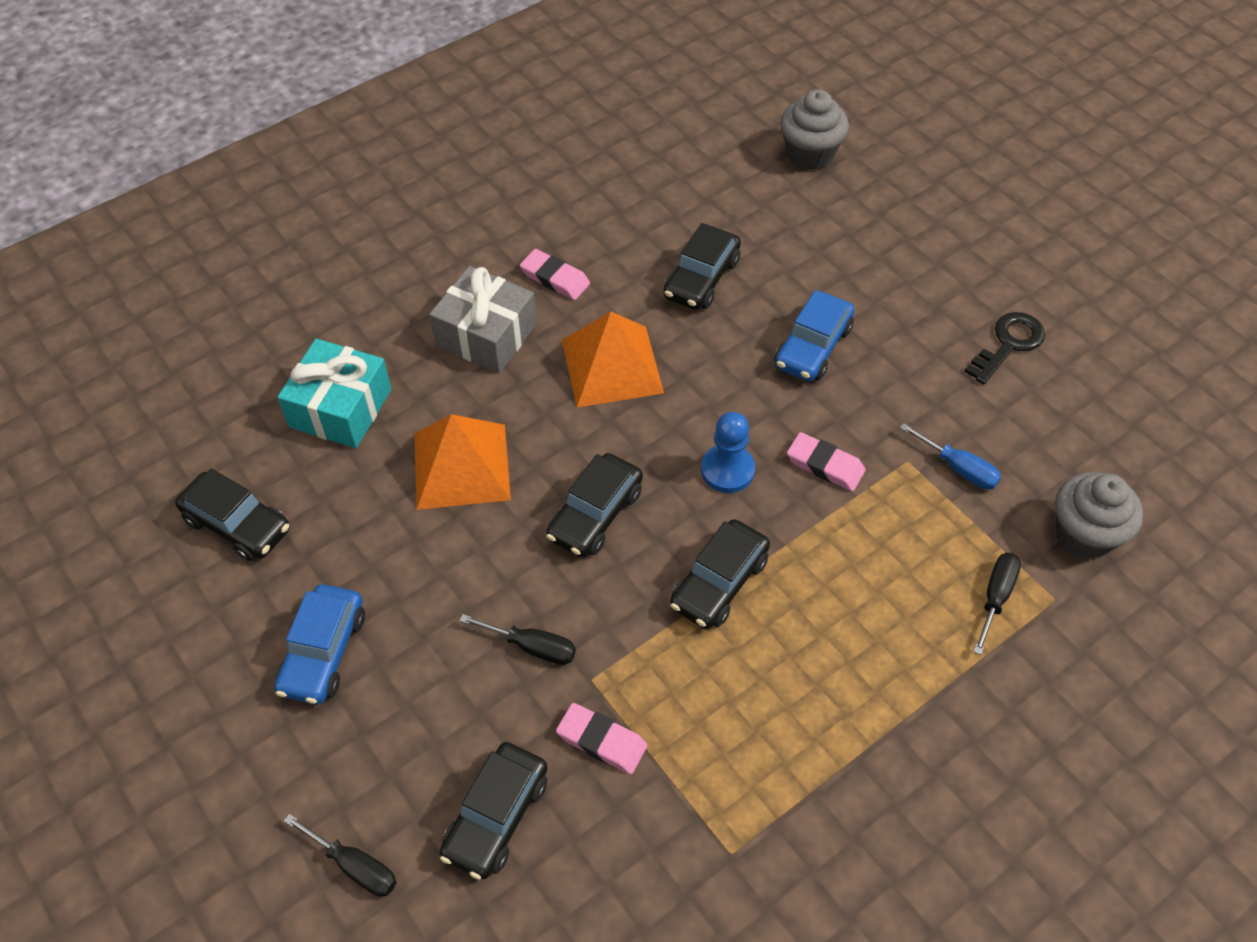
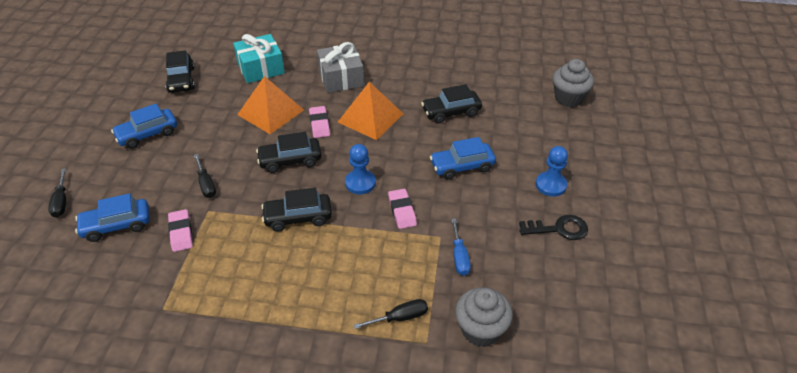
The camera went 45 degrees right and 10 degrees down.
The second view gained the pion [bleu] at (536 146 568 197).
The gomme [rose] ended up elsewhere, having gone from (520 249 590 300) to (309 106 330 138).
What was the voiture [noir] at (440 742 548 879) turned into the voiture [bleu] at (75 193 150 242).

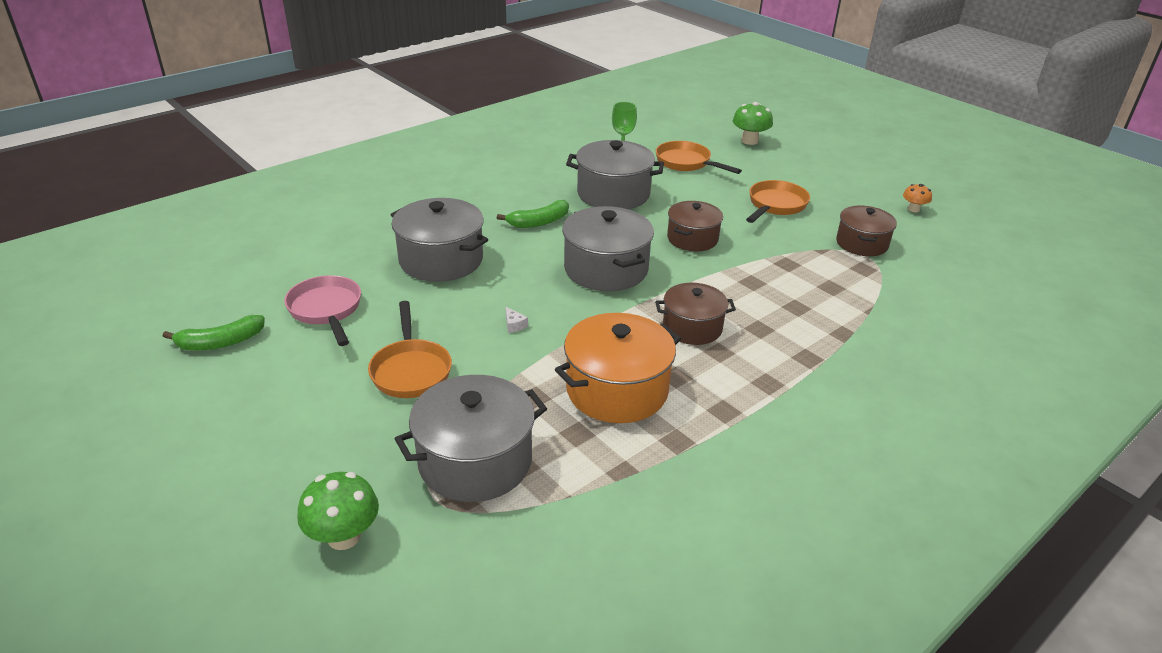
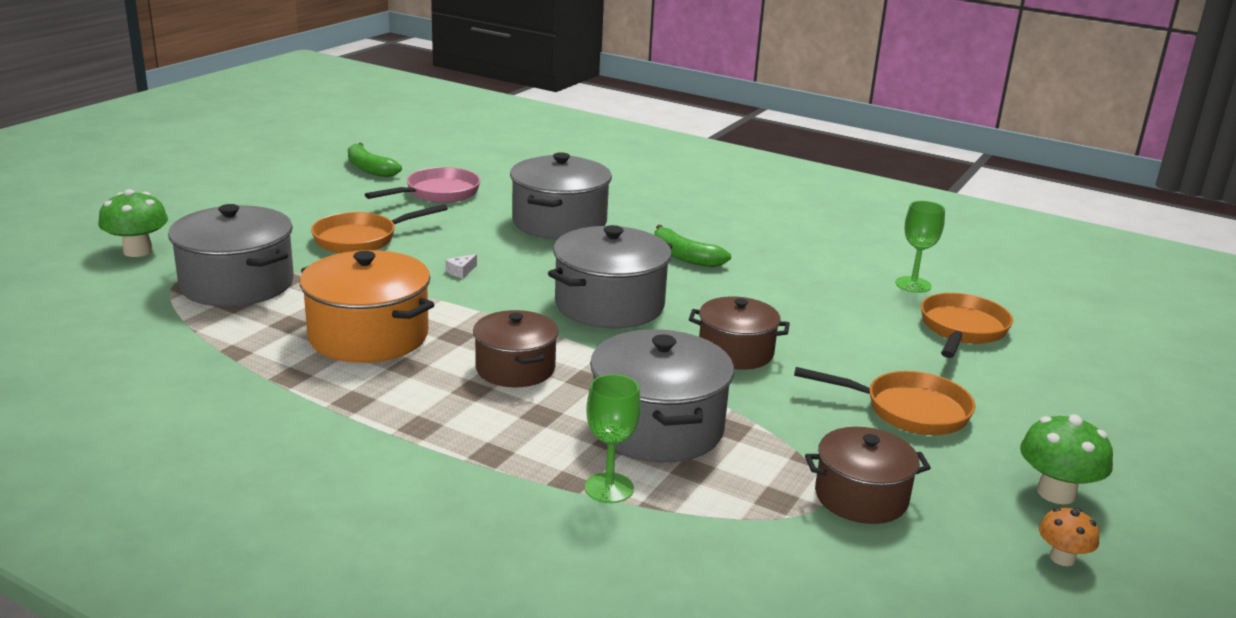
The camera went 70 degrees right and 10 degrees down.
The second view gained the verre à pied [vert] at (584 374 641 503).
The marmite [gris] ended up elsewhere, having gone from (566 140 664 209) to (590 329 734 463).
The champignon [vert] ended up elsewhere, having gone from (732 102 773 145) to (1020 414 1113 505).

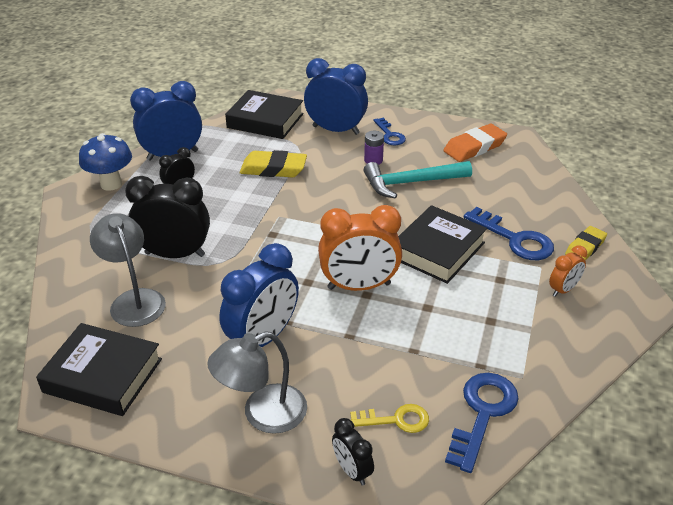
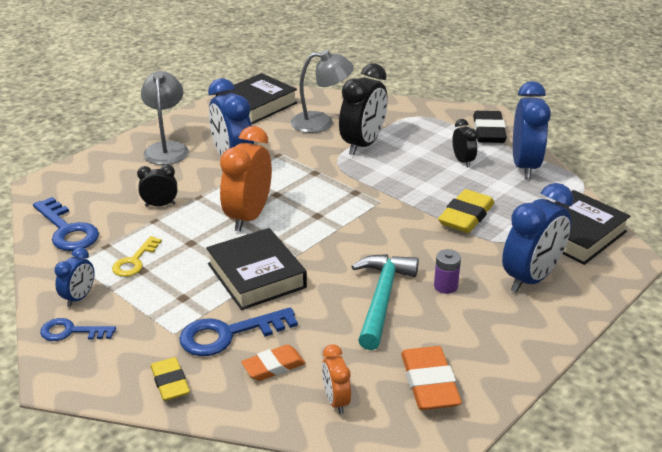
The camera went 115 degrees right and 5 degrees down.
The second view gained the réveil [bleu] at (55 247 95 307).
The second view gained the gomme [orange] at (241 344 305 381).
The réveil [noir] ended up elsewhere, having gone from (332 418 374 486) to (137 164 177 207).
The clé [jaune] ended up elsewhere, having gone from (350 404 429 433) to (112 236 162 277).
The clé [bleu] ended up elsewhere, having gone from (373 118 406 145) to (40 318 116 341).
The réveil [orange] ended up elsewhere, having gone from (549 245 587 297) to (322 344 351 414).
Where the champignon [bleu] stood at (79 133 132 191), the gomme [noir] came to stand at (473 111 507 143).

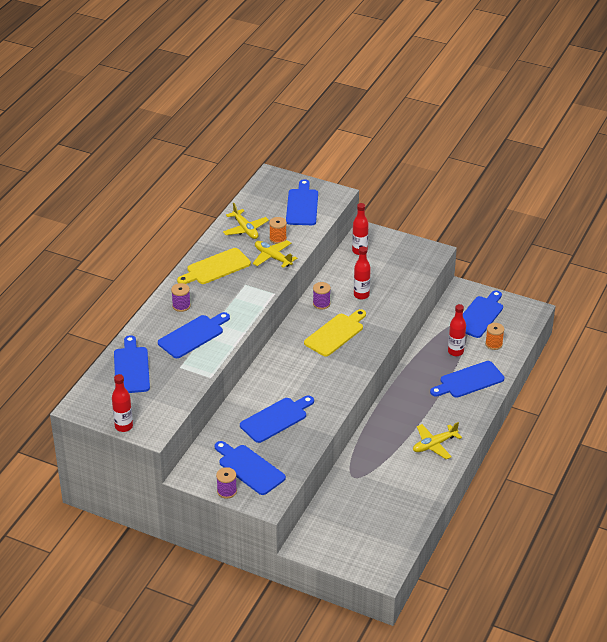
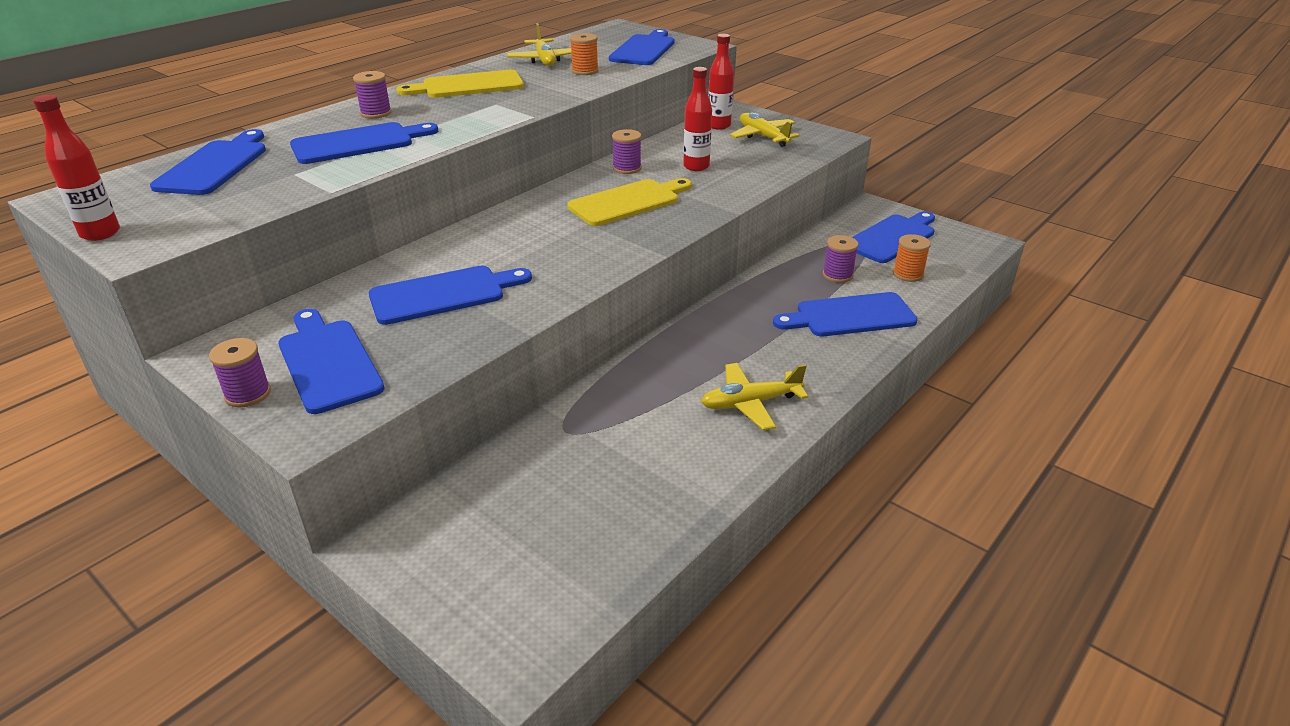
The camera went 15 degrees right and 5 degrees down.
The avion [jaune] ended up elsewhere, having gone from (253 240 297 268) to (730 112 800 147).
Where the bouteille [rouge] stood at (448 304 466 356), the bobine [violet] came to stand at (823 235 858 283).

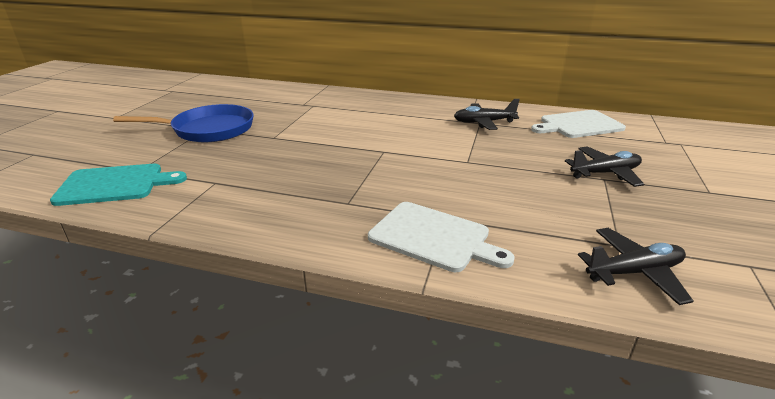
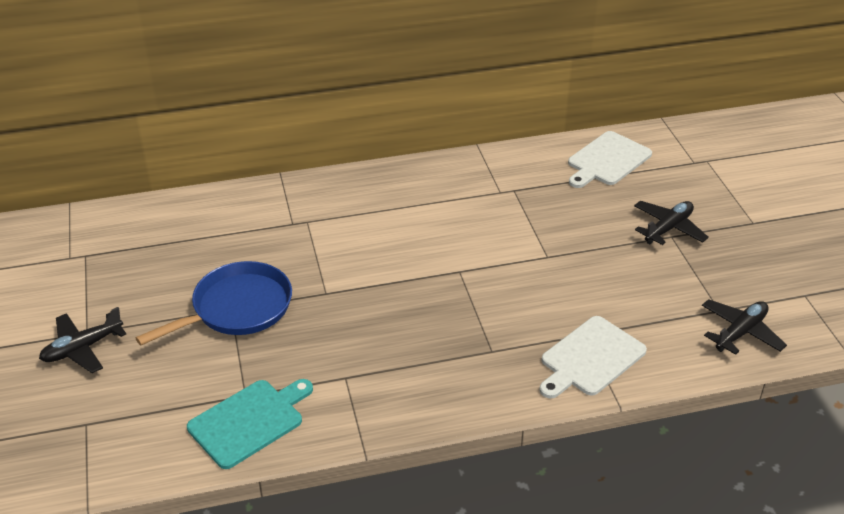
The camera went 30 degrees left and 10 degrees up.
The avion [noir] ended up elsewhere, having gone from (454 99 520 130) to (39 307 126 373).
The planche à découper [blanc] at (368 202 515 272) ended up facing another way, 135 degrees clockwise from before.

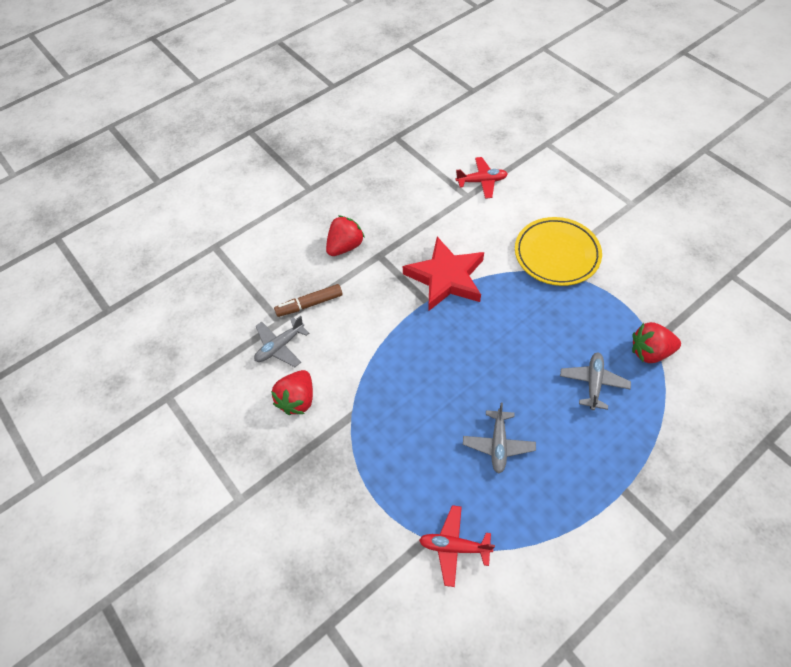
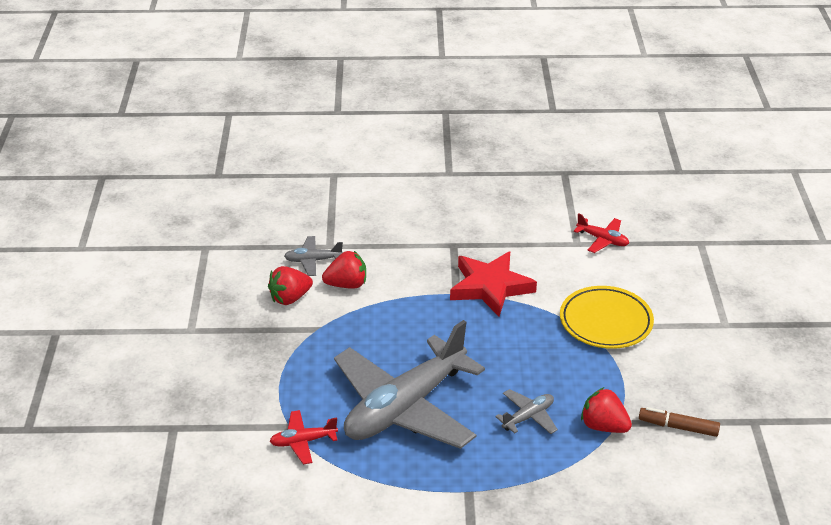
The camera went 35 degrees right and 20 degrees down.
The feutre [marron] ended up elsewhere, having gone from (274 284 342 317) to (639 407 720 437).
The fraise [rouge] ended up elsewhere, having gone from (326 215 365 256) to (322 251 366 289).
The avion [rouge] at (419 505 495 587) ended up facing another way, 60 degrees counterclockwise from before.
The size of the avion [gris] at (463 403 536 473) changed by a factor of 2.49.

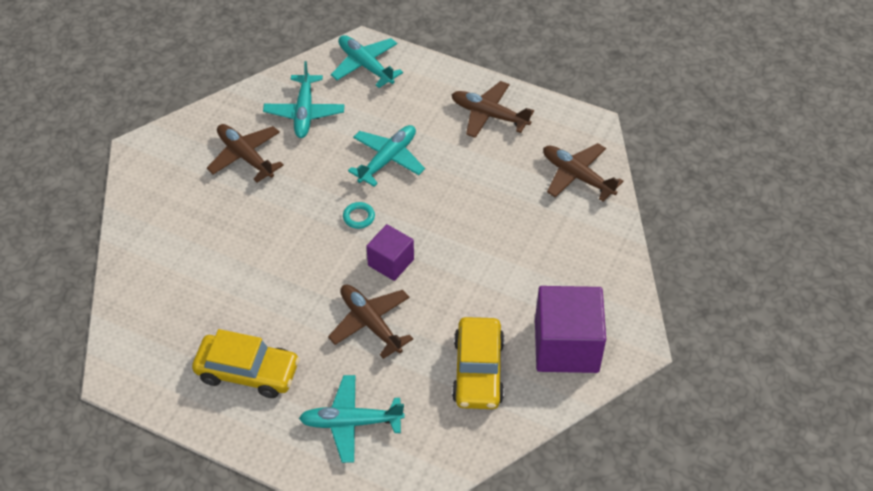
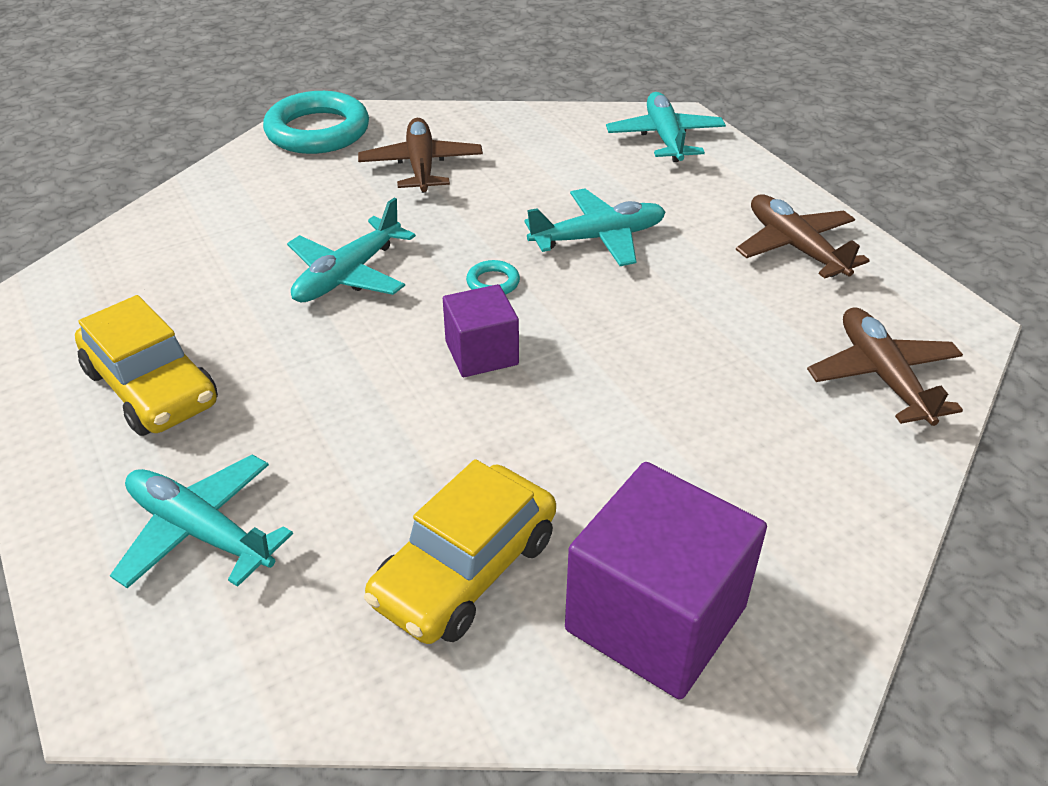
The camera went 35 degrees right and 10 degrees down.
The second view lost the avion [marron] at (328 284 413 359).
The second view gained the anneau [turquoise] at (263 91 369 154).
The avion [turquoise] ended up elsewhere, having gone from (263 61 344 138) to (287 198 416 302).

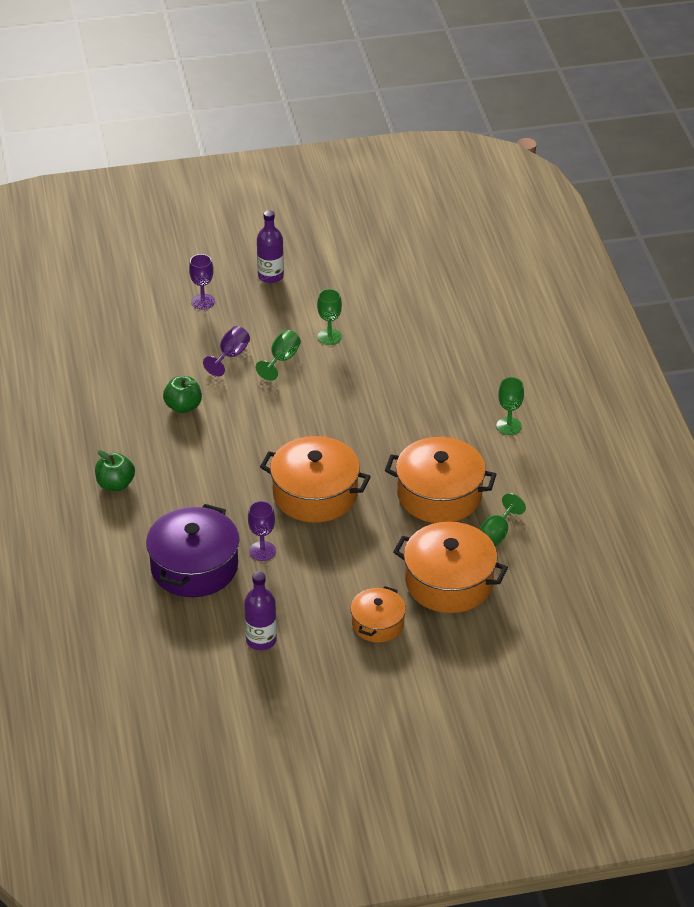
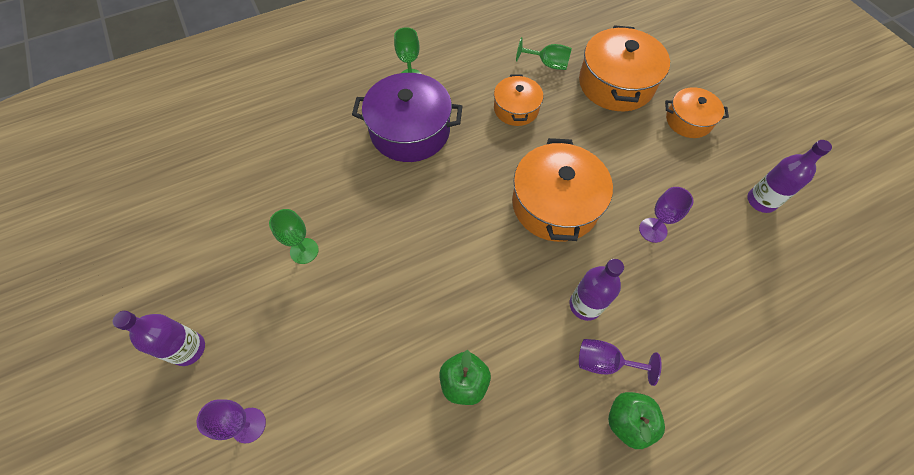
The camera went 105 degrees left and 20 degrees up.
The second view lost the verre à pied [vert] at (256 330 301 381).
The second view gained the bouteille [violet] at (569 259 624 321).
The marmite [violet] ended up elsewhere, having gone from (146 504 239 597) to (352 73 463 162).
The verre à pied [violet] ended up elsewhere, having gone from (203 326 250 377) to (579 339 662 386).
The size of the marmite [orange] at (385 437 496 523) changed by a factor of 0.58.

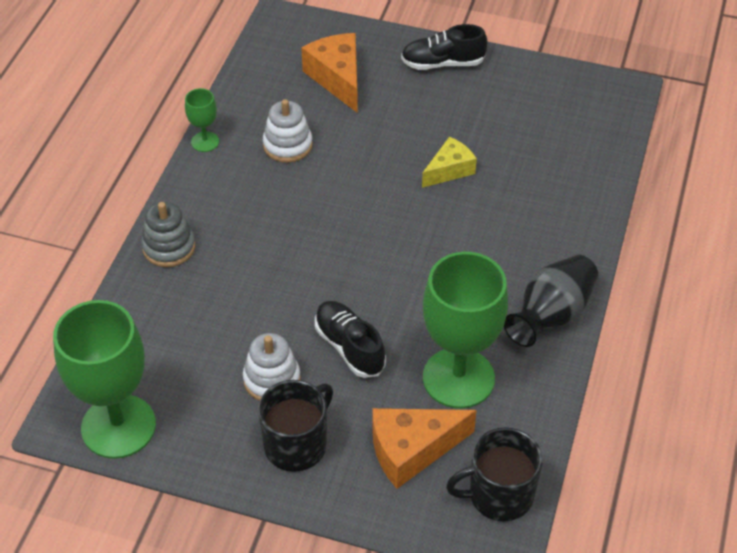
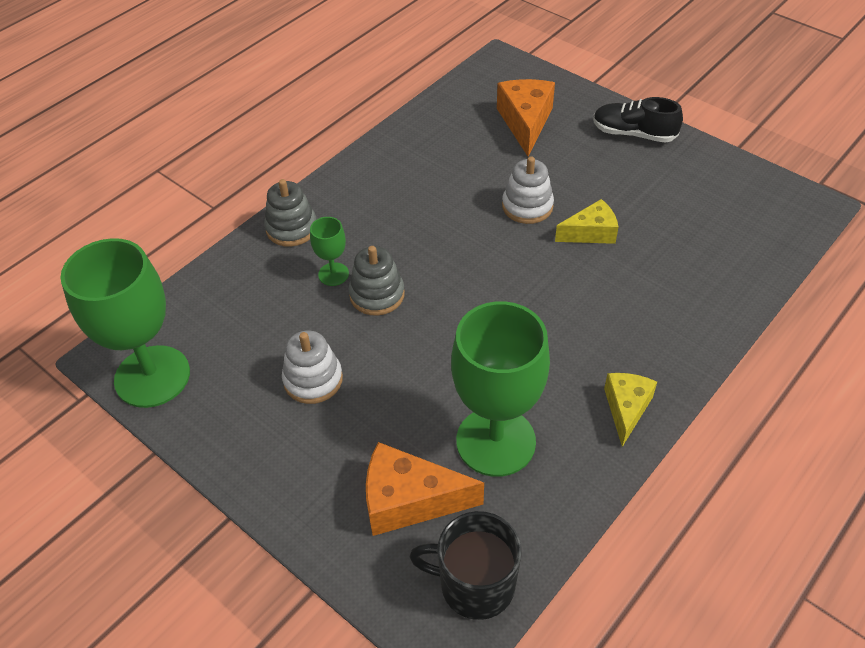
The camera went 25 degrees right and 0 degrees up.
The second view lost the tasse [noir] at (258 380 333 472).
The second view lost the chaussure [noir] at (315 301 386 378).
The second view gained the jouet à empiler [gris] at (349 246 405 315).
The verre à pied [vert] ended up elsewhere, having gone from (185 88 219 152) to (310 217 349 286).
The jouet à empiler [blanc] ended up elsewhere, having gone from (263 99 313 163) to (502 156 554 224).
Where the vase [noir] stood at (504 255 598 347), the fromage [jaune] came to stand at (604 373 657 447).

